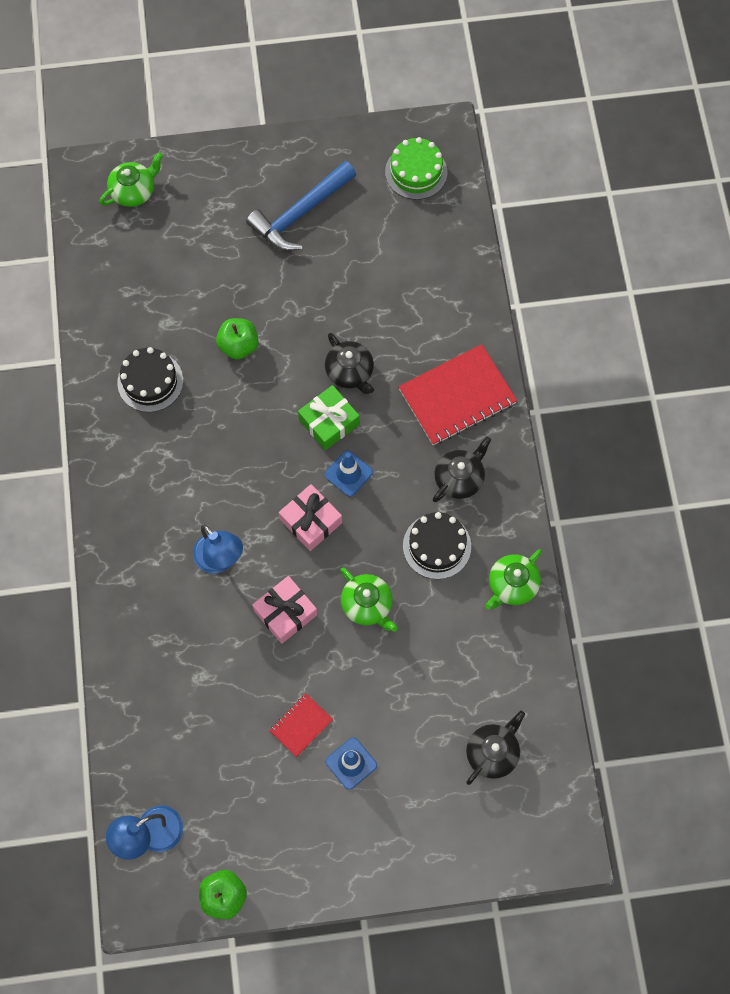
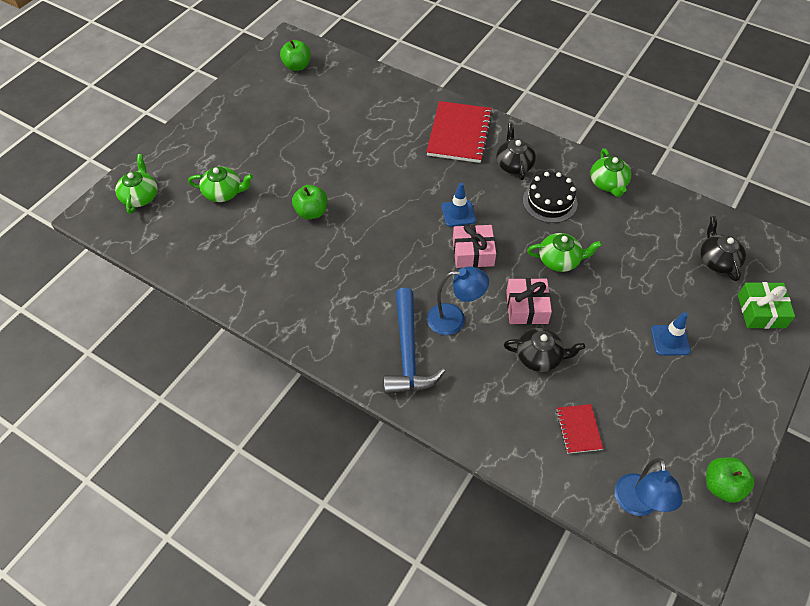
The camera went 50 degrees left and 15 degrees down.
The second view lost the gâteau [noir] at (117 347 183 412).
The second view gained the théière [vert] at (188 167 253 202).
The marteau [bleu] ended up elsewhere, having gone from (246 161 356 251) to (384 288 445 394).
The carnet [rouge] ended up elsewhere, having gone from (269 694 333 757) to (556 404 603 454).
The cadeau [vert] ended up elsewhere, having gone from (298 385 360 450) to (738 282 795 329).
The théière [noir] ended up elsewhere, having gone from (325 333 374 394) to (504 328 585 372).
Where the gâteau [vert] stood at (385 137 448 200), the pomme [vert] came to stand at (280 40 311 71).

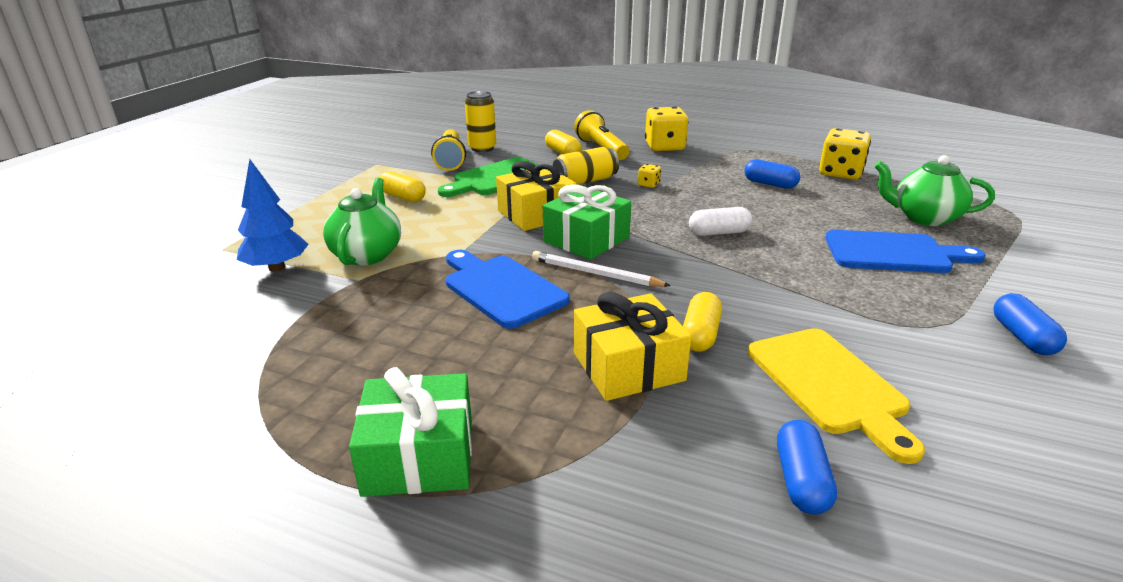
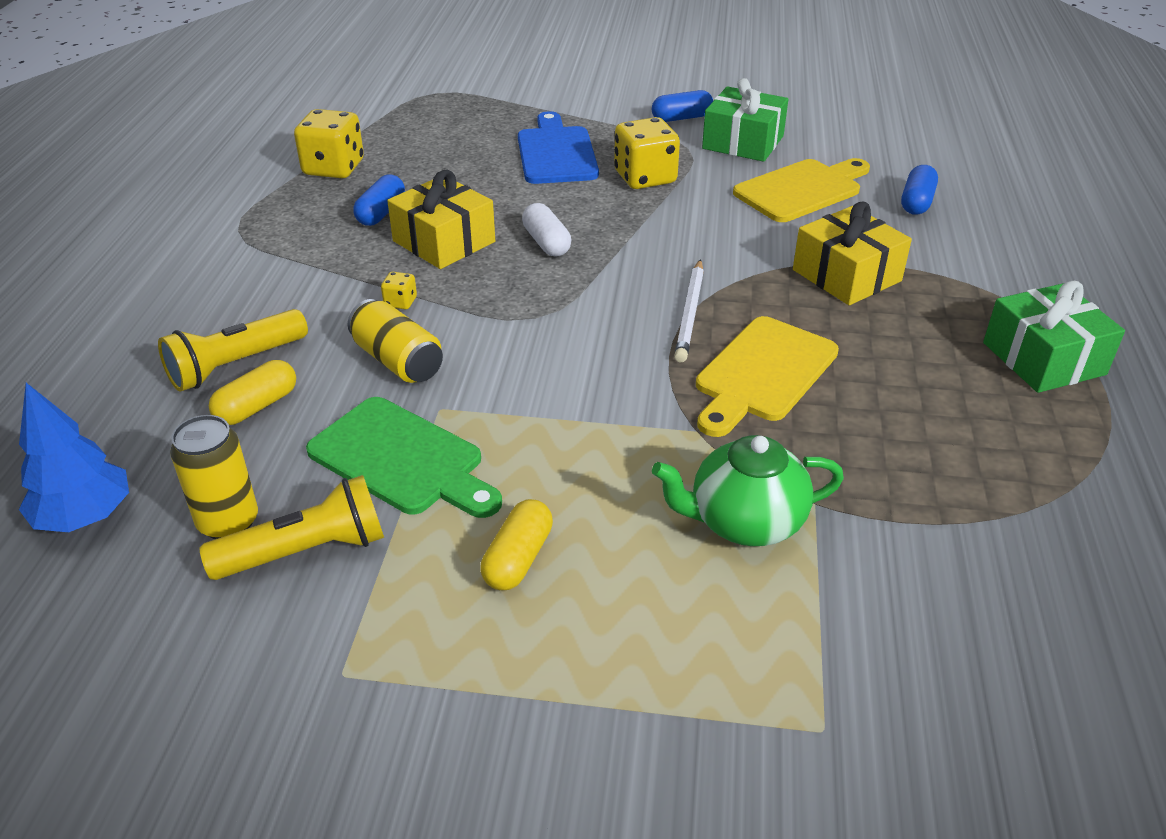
The camera went 105 degrees left and 10 degrees up.
The second view lost the gélule [jaune] at (683 292 722 352).
The second view lost the théière [vert] at (874 155 995 226).
The arbre [bleu] ended up elsewhere, having gone from (237 159 309 272) to (19 383 129 532).
The cadeau [jaune] ended up elsewhere, having gone from (496 161 576 231) to (387 170 495 269).
The cadeau [vert] ended up elsewhere, having gone from (543 184 631 260) to (702 78 789 162).
The dé [jaune] ended up elsewhere, having gone from (645 106 688 151) to (614 117 680 189).
What was the planche à découper [bleu] at (446 250 570 329) turned into the planche à découper [jaune] at (696 316 839 437).
The gélule [bleu] at (777 420 837 514) ended up facing another way, 60 degrees counterclockwise from before.

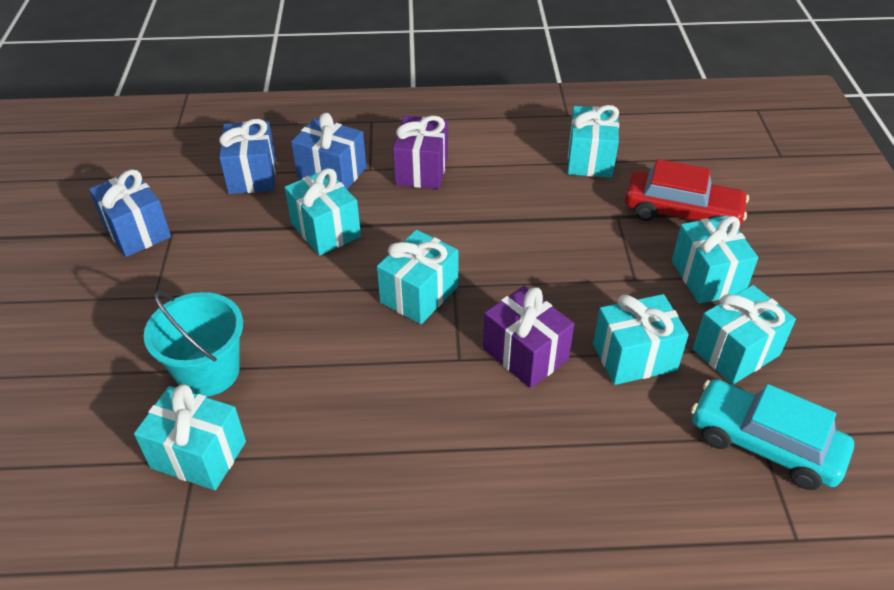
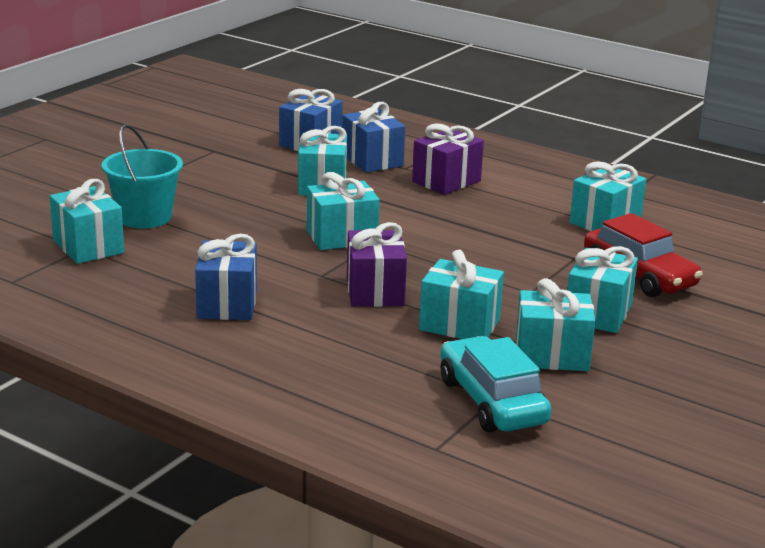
The camera went 35 degrees right and 20 degrees down.
The cadeau [bleu] ended up elsewhere, having gone from (89 169 171 257) to (195 234 257 320).

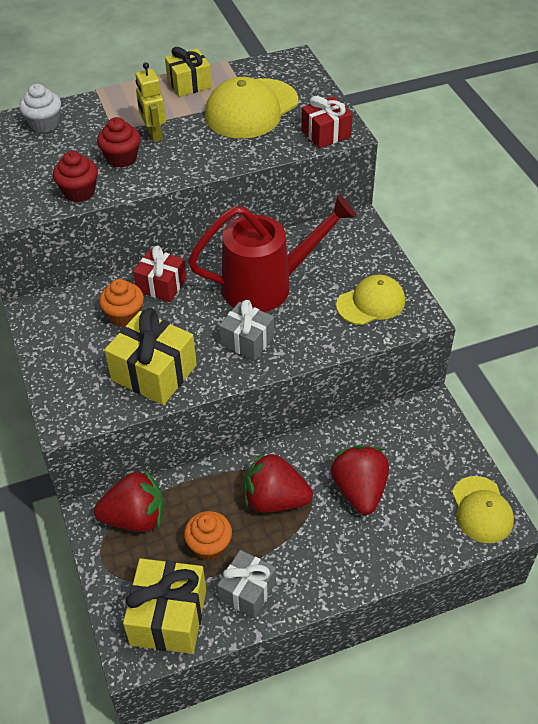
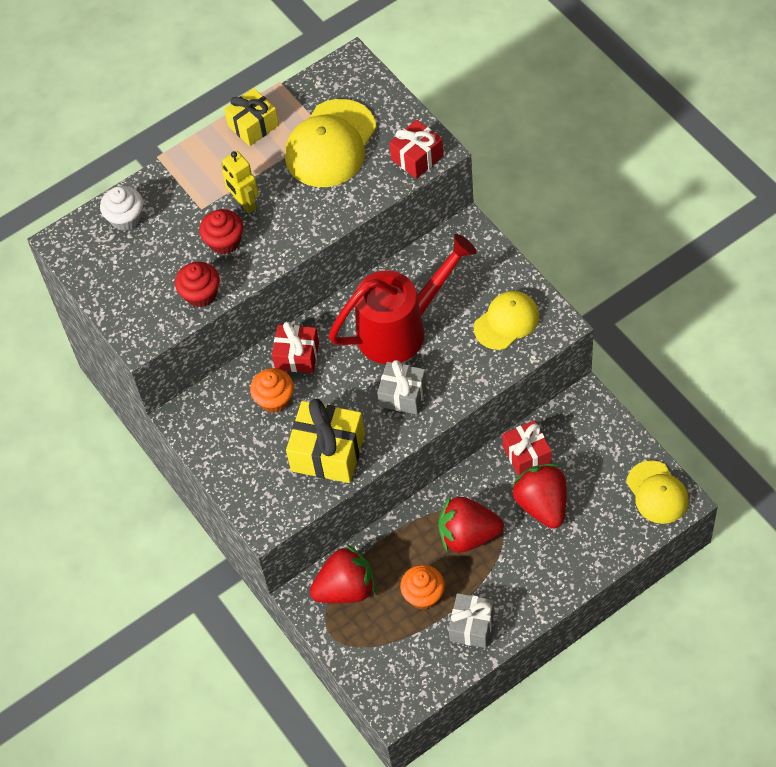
The camera went 10 degrees left and 10 degrees up.
The second view lost the cadeau [jaune] at (123 558 206 654).
The second view gained the cadeau [rouge] at (502 420 552 476).

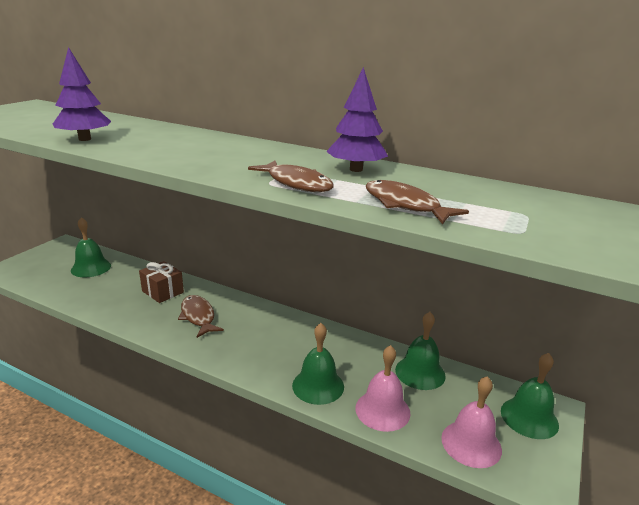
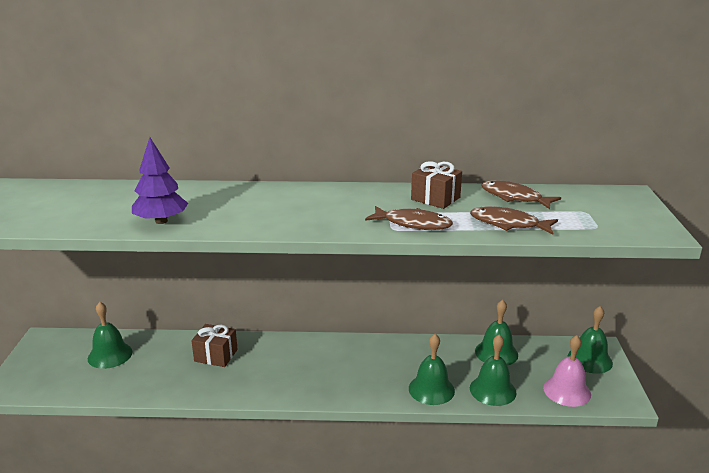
The camera went 25 degrees left and 0 degrees up.
The poisson [marron] ended up elsewhere, having gone from (178 295 224 338) to (481 180 561 209).
Where the arbre [violet] stood at (326 67 388 172), the cadeau [marron] came to stand at (411 161 462 209).
What was the cloche [rose] at (356 345 410 432) turned into the cloche [vert] at (470 334 516 406).

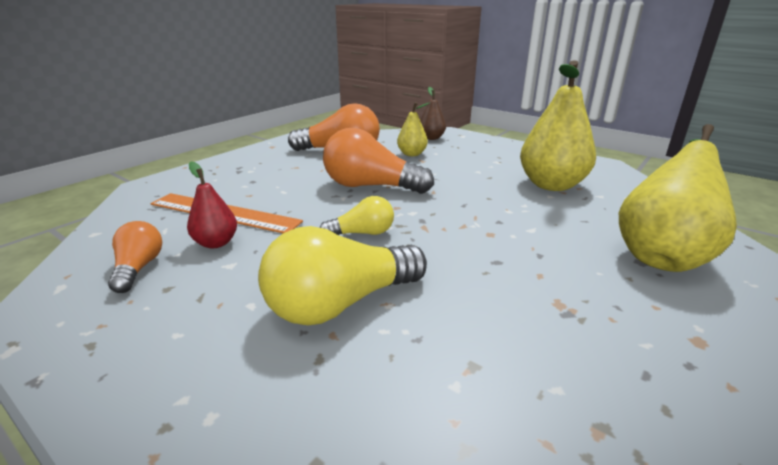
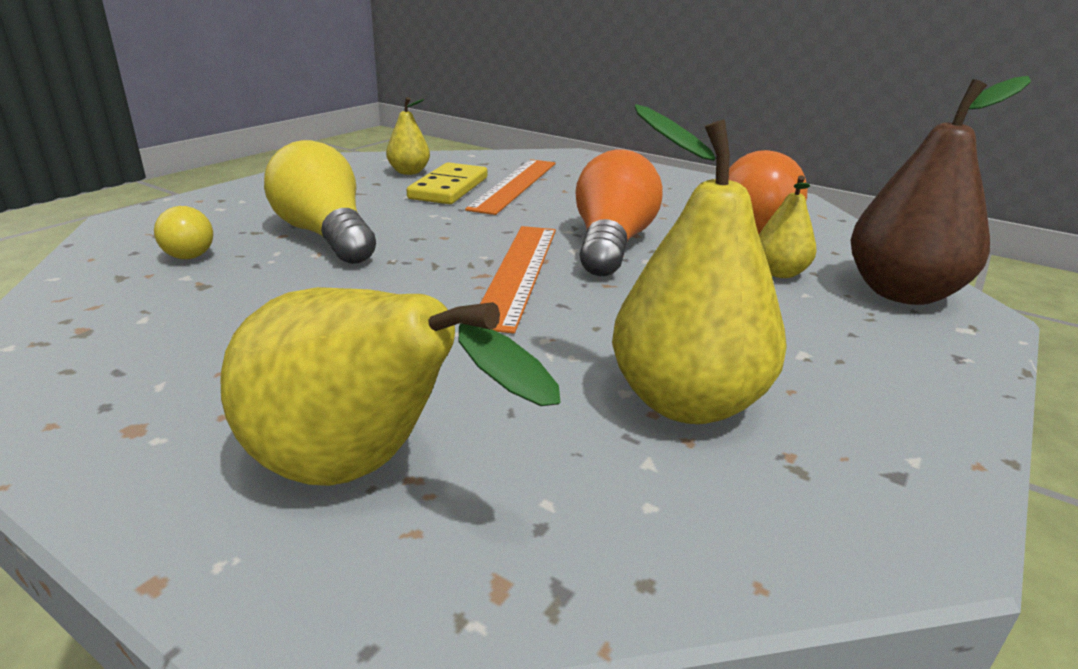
The camera went 85 degrees right and 0 degrees up.
The second view gained the règle [orange] at (480 226 556 334).
The ampoule [jaune] ended up elsewhere, having gone from (320 196 394 235) to (154 206 213 259).
Where the ampoule [orange] stood at (108 221 162 293), the poire [jaune] came to stand at (386 97 430 175).
Where the poire [rouge] stood at (187 162 237 248), the domino [jaune] came to stand at (407 162 487 204).
The size of the poire [marron] at (420 87 446 140) changed by a factor of 1.94.

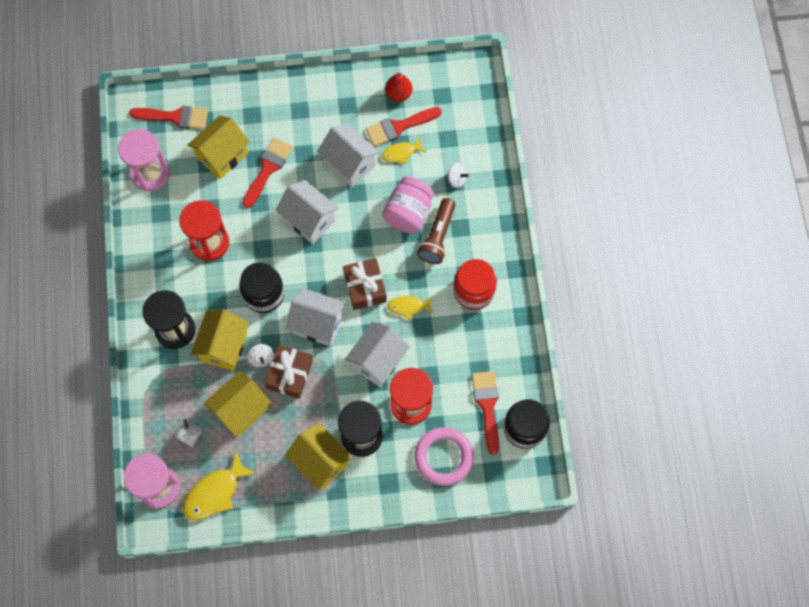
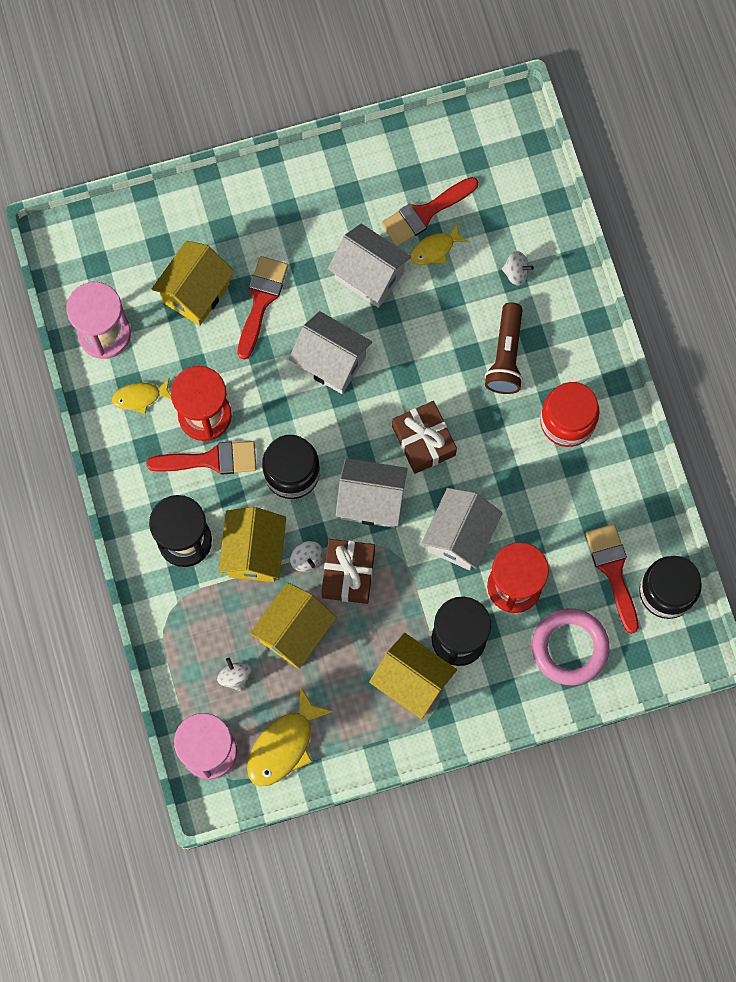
The camera went 10 degrees left and 5 degrees up.
The second view lost the bocal [rose] at (382 177 434 233).
The second view lost the poire [rouge] at (385 73 412 102).
The pinceau [rouge] ended up elsewhere, having gone from (129 106 208 129) to (146 441 257 475).
The poisson [jaune] ended up elsewhere, having gone from (387 296 434 320) to (112 378 171 414).

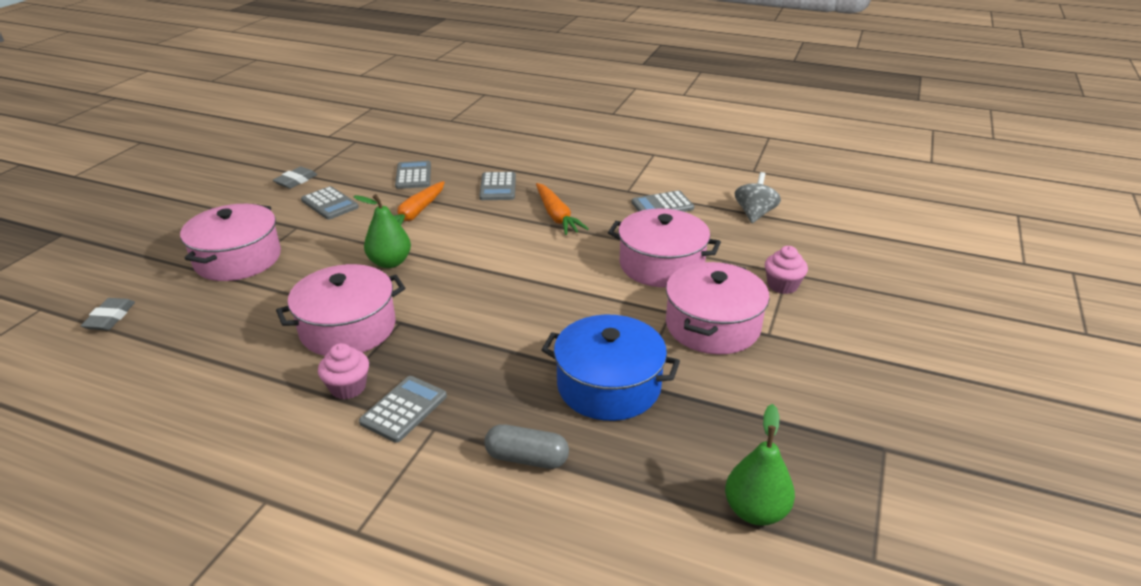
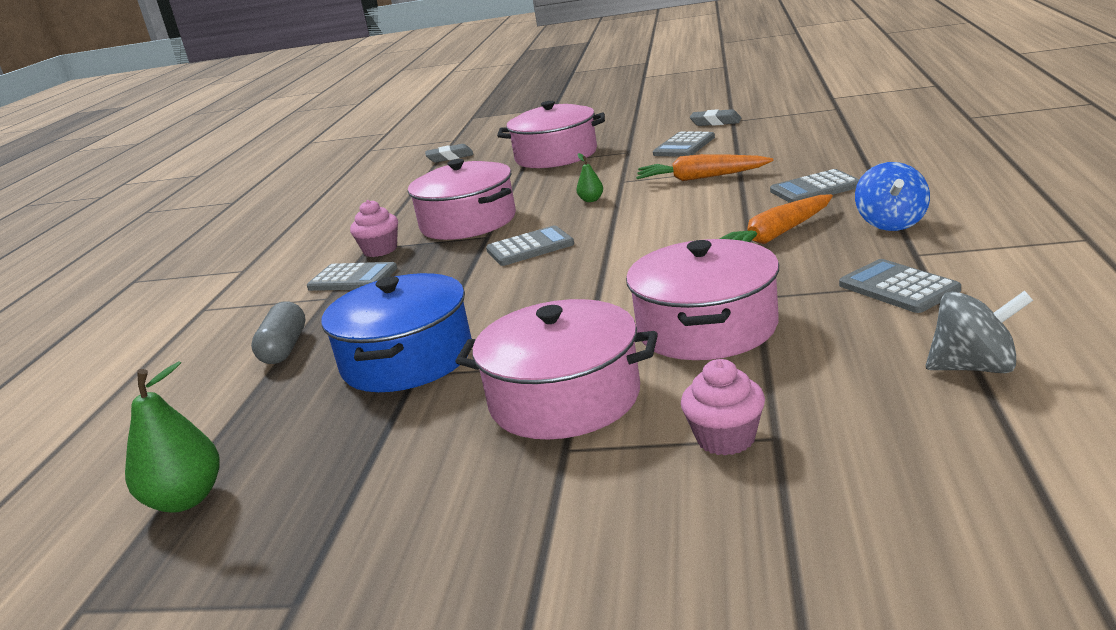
The camera went 80 degrees right and 10 degrees down.
The second view gained the toupie [bleu] at (855 162 930 231).
The calculatrice [gris] ended up elsewhere, having gone from (395 161 431 189) to (486 225 574 266).
The size of the poire [vert] at (353 194 411 268) changed by a factor of 0.51.

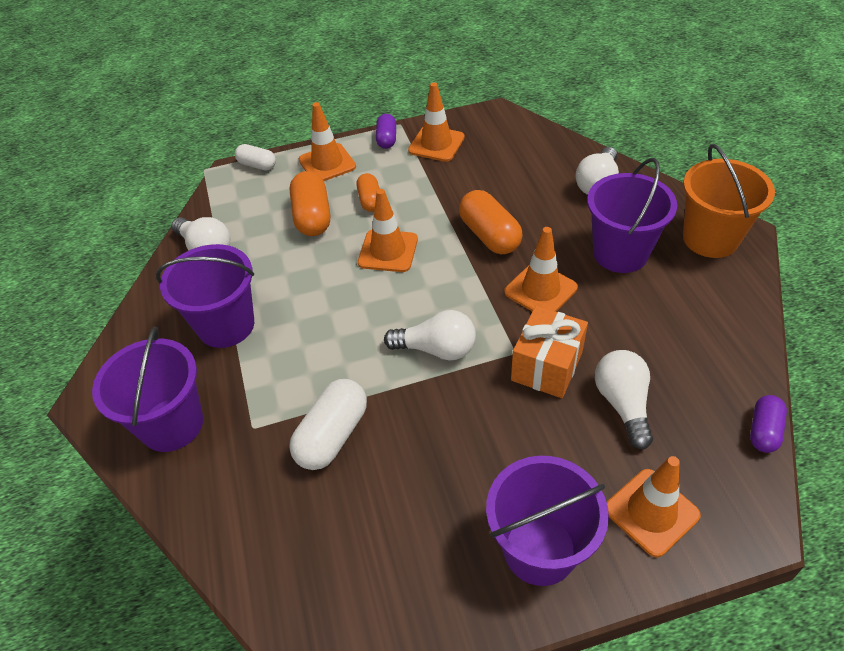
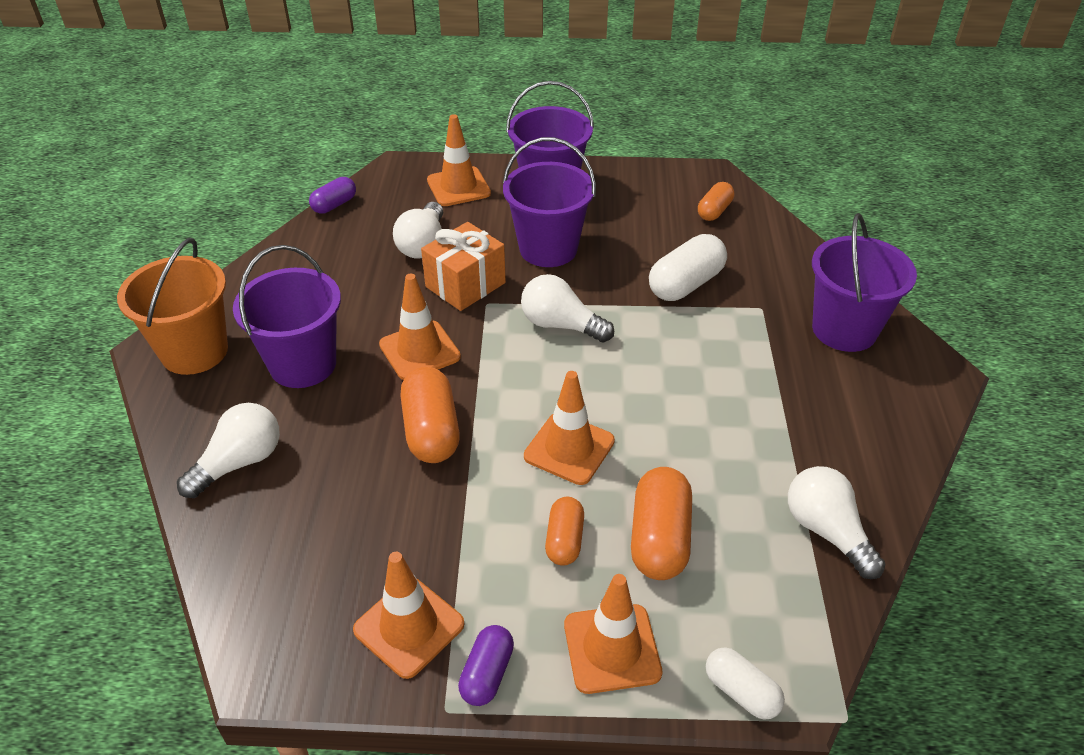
The camera went 165 degrees left and 5 degrees down.
The second view gained the gélule [orange] at (698 182 734 221).
The seau [violet] ended up elsewhere, having gone from (156 244 254 348) to (503 137 596 267).

